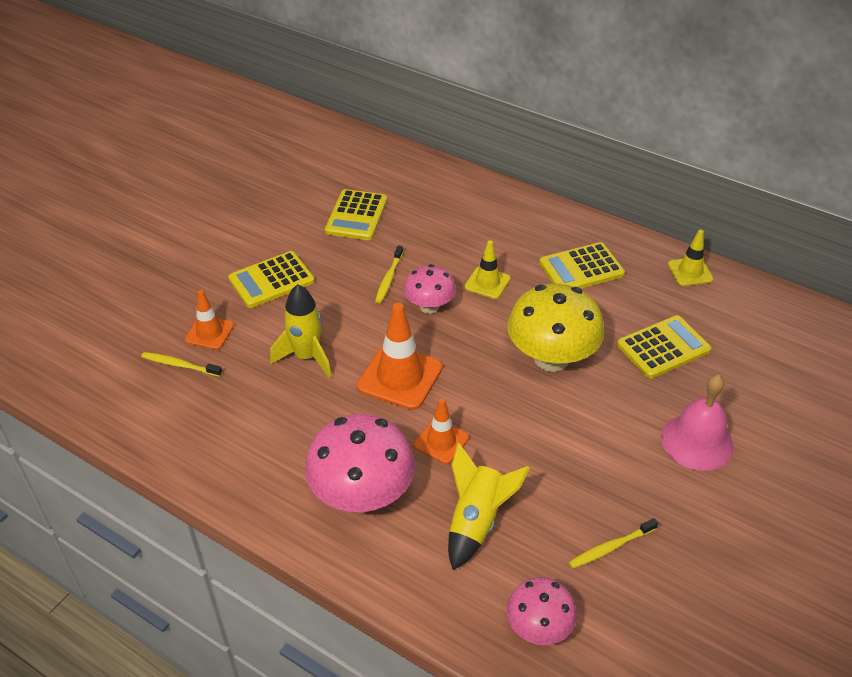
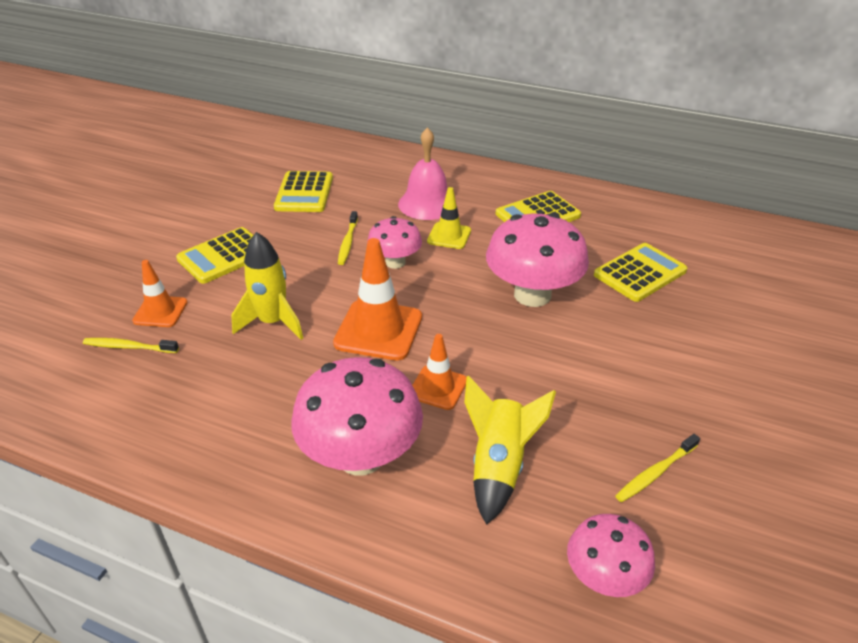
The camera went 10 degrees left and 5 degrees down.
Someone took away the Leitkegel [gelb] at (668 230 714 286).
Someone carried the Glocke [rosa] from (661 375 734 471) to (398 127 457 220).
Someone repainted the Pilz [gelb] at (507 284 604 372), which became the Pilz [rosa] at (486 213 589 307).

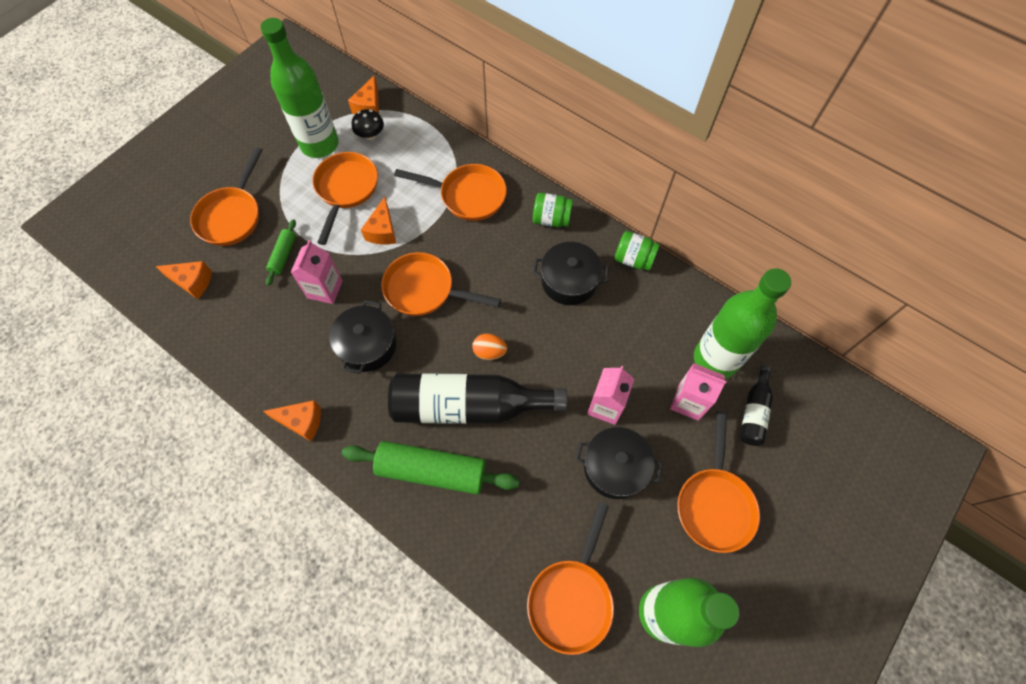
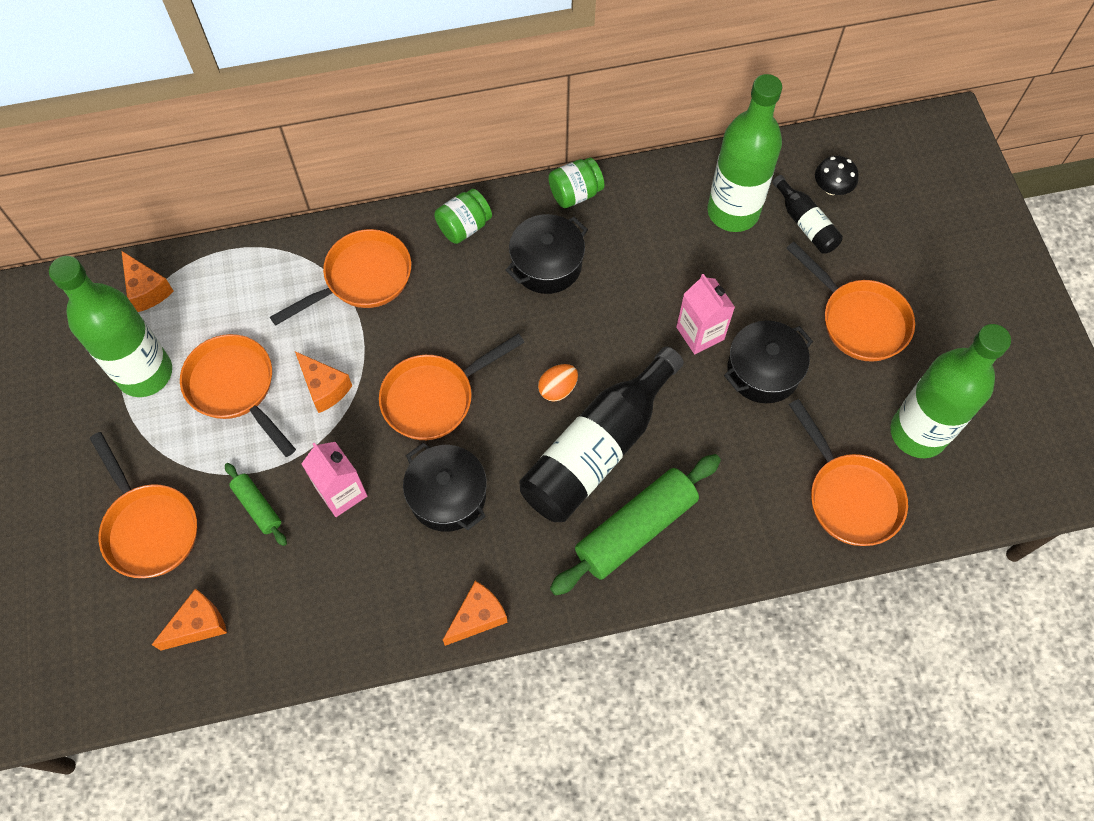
The camera went 50 degrees left and 0 degrees up.
Someone took away the Getränkekarton [rosa] at (670 363 727 421).
Someone carried the Pilz [schwarz] from (352 109 384 140) to (815 156 859 195).

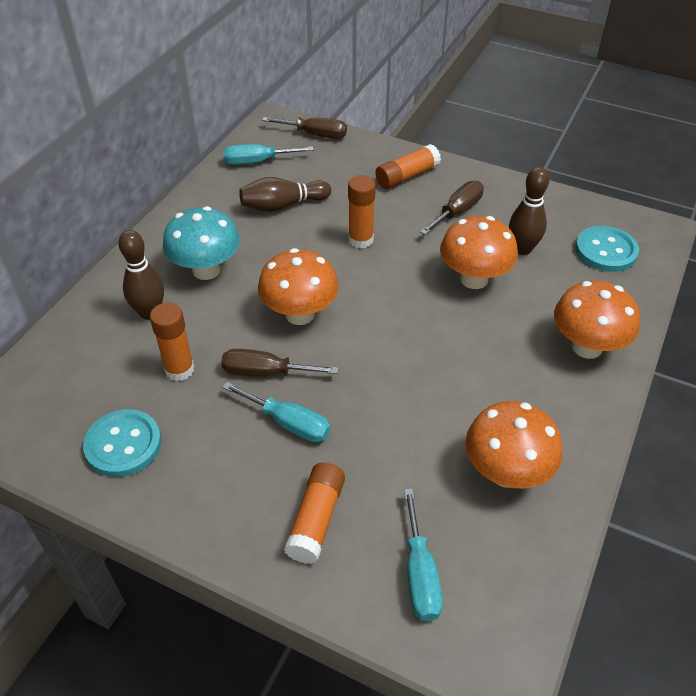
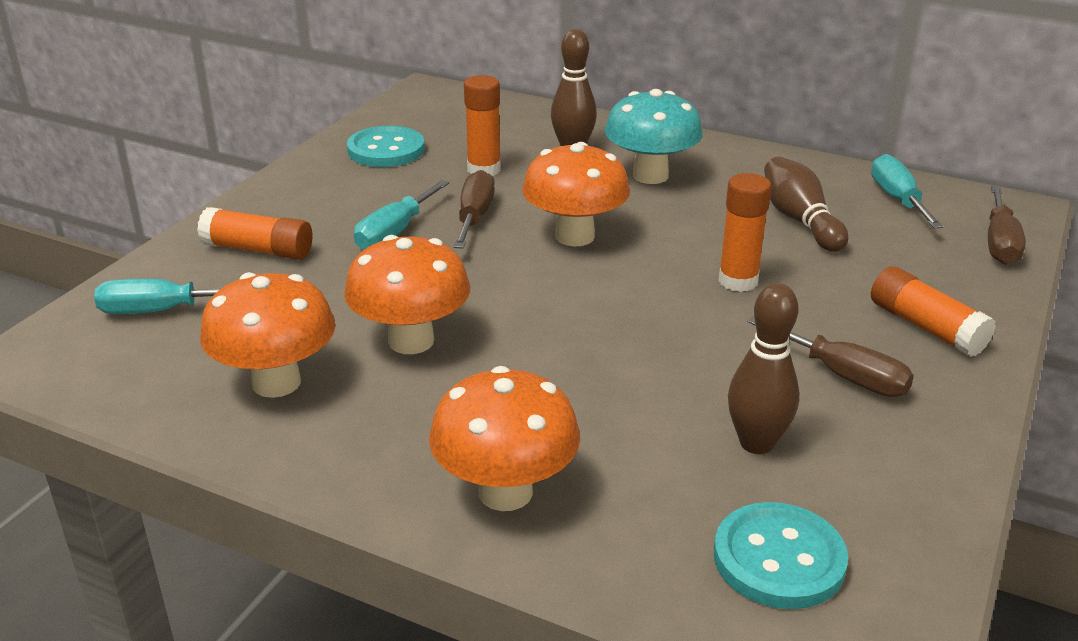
The camera went 90 degrees right and 15 degrees down.
Someone carried the Pilz [orange] from (440 216 518 289) to (344 235 470 354).

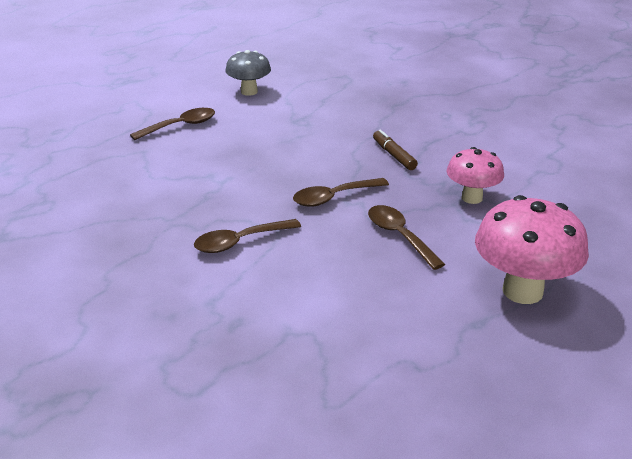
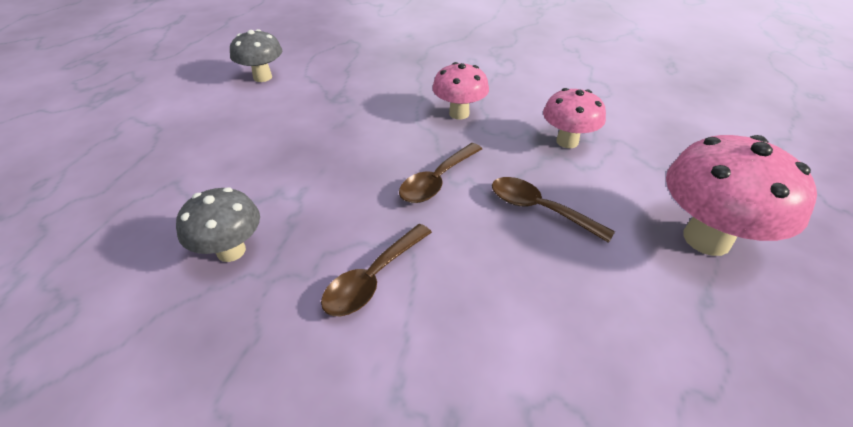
The camera went 25 degrees left and 10 degrees up.
Someone took away the Löffel [braun] at (130 108 215 140).
Someone put down the Pilz [grau] at (176 187 260 262).
Someone swapped the Filzstift [braun] at (373 130 418 170) for the Pilz [rosa] at (432 62 489 120).

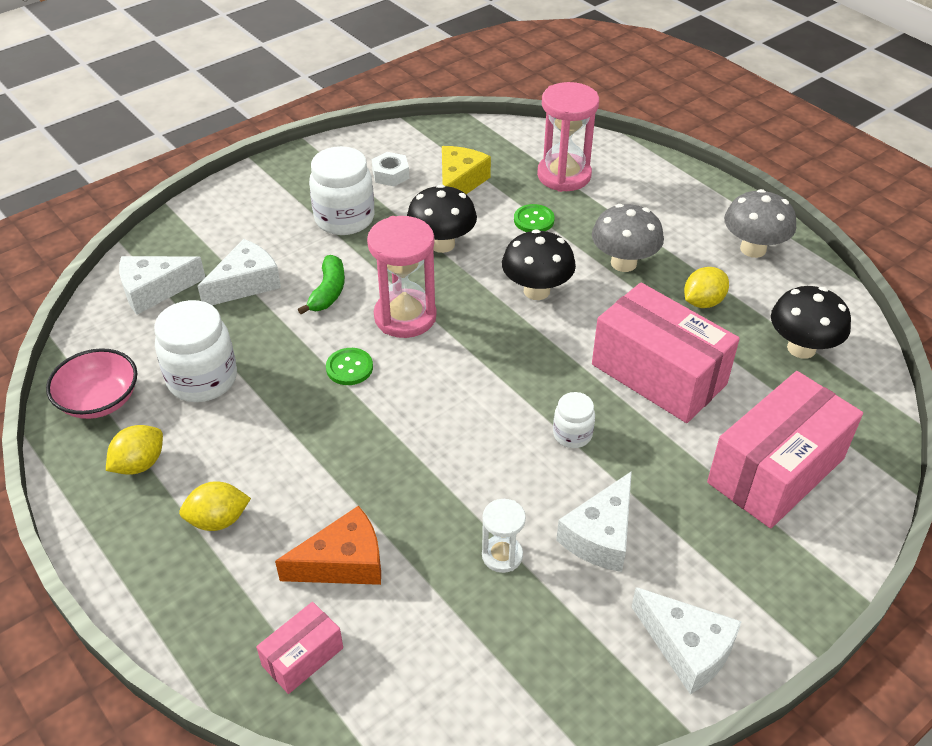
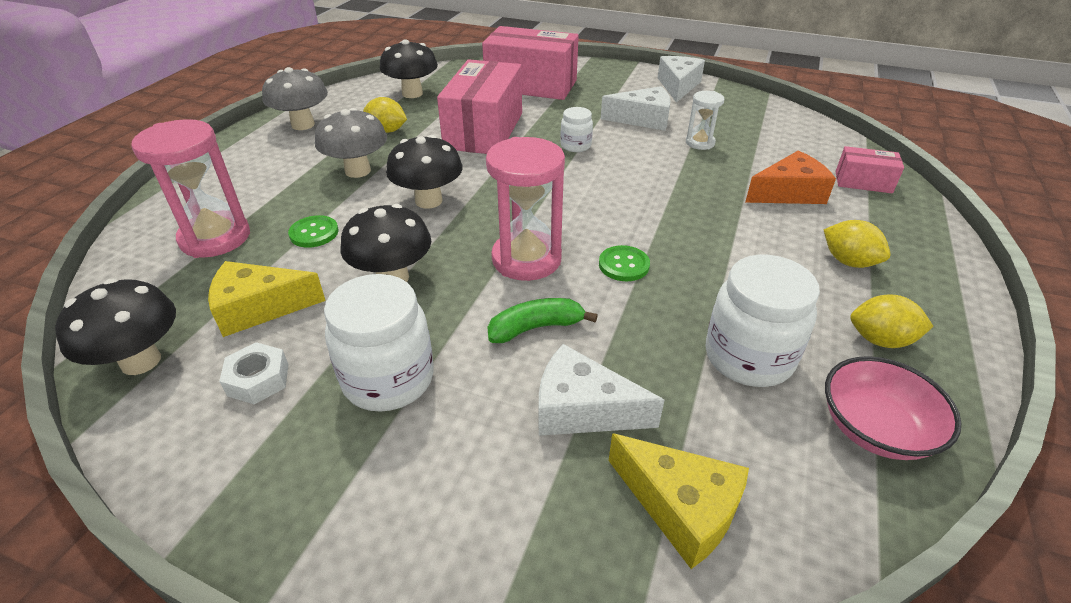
The camera went 120 degrees left and 5 degrees down.
Someone put down the Pilz [schwarz] at (55 279 176 375).
Someone repainted the Käse [weiß] at (119 256 205 315), which became the Käse [gelb] at (609 433 749 569).
Someone rotated the Käse [orange] at (275 506 381 585) by 120 degrees clockwise.

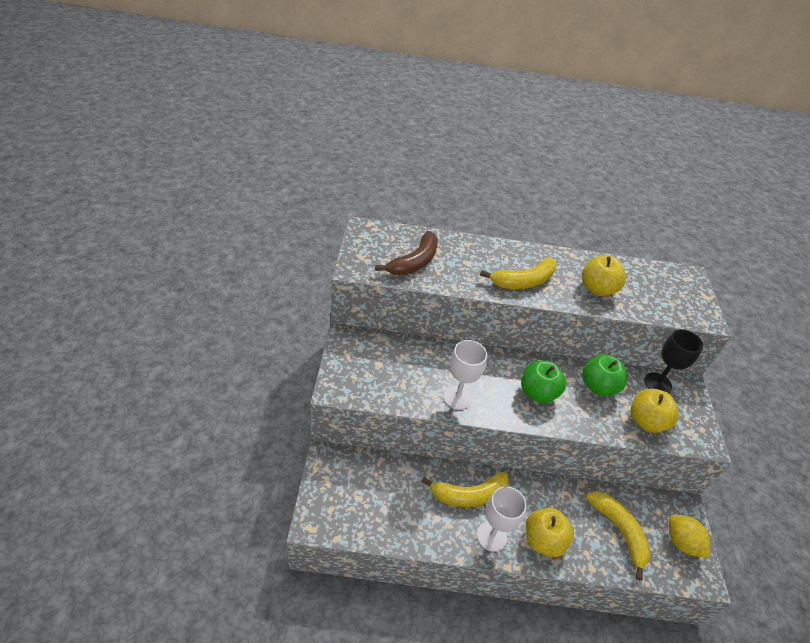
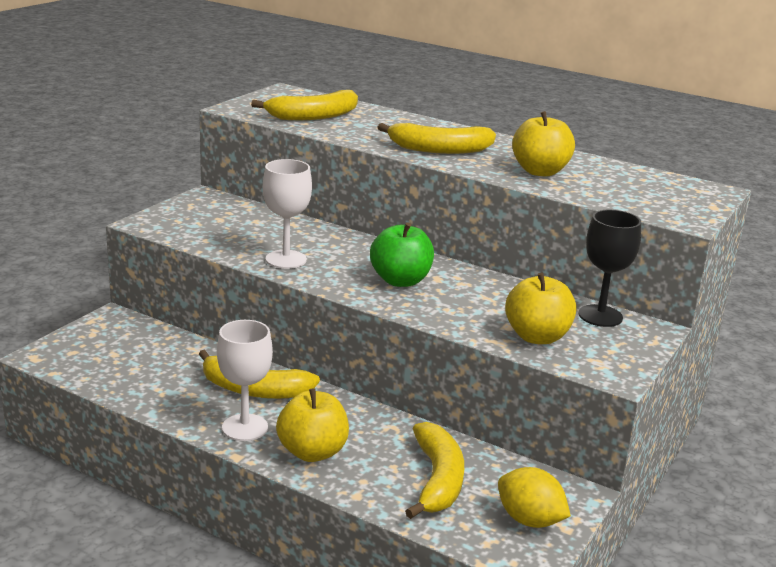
The camera went 30 degrees right and 20 degrees down.
Someone took away the Apfel [grün] at (582 354 627 396).
Someone repainted the Banane [braun] at (375 231 438 275), which became the Banane [gelb] at (251 90 358 120).
Someone rotated the Zitrone [gelb] at (669 514 710 558) by 45 degrees counterclockwise.

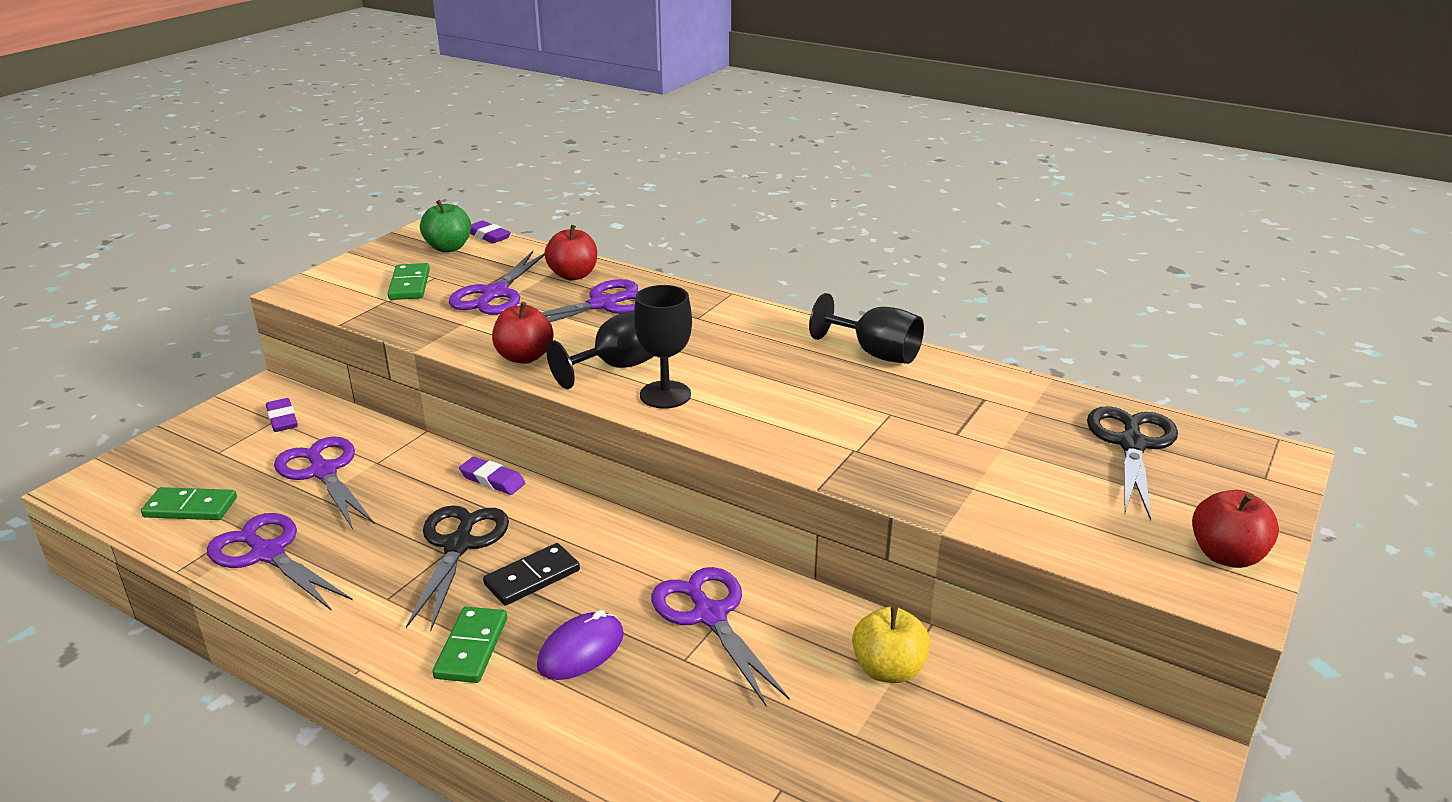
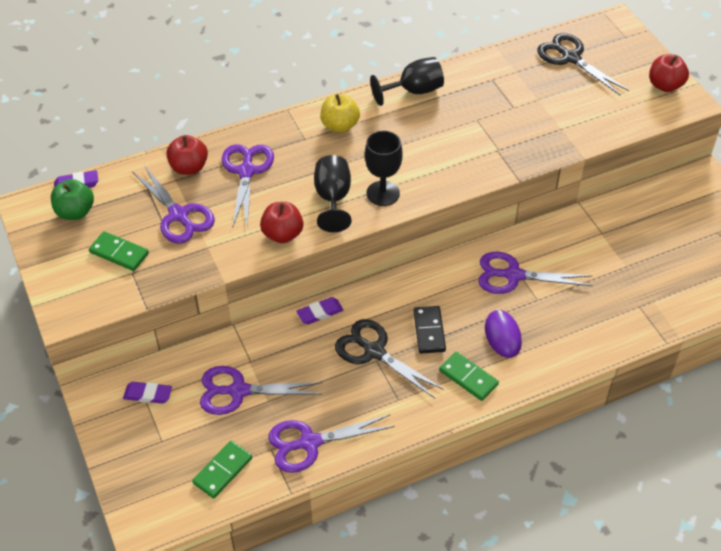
The camera went 55 degrees left and 20 degrees up.
Someone carried the Apfel [gelb] from (852 606 930 683) to (321 94 360 133).

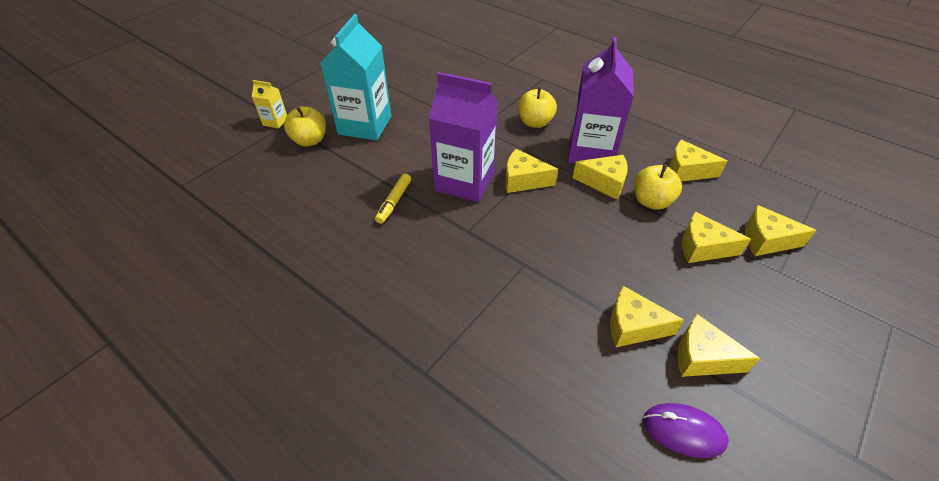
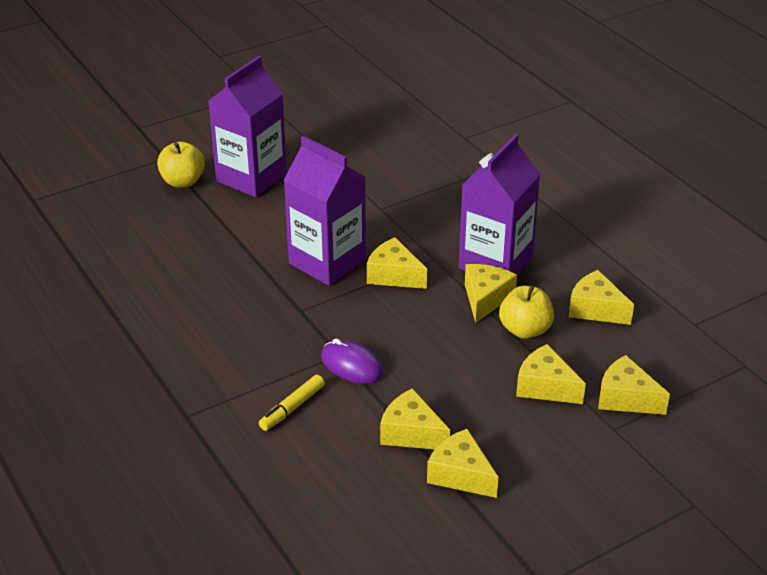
The camera went 20 degrees right and 10 degrees down.
Someone took away the Getränkekarton [gelb] at (252 80 287 129).
Someone took away the Apfel [gelb] at (518 87 557 128).
Someone carried the Filzstift [gelb] from (375 173 411 224) to (259 375 325 431).
Someone carried the Computermaus [lila] from (643 403 729 458) to (321 339 383 384).
Someone repainted the Getränkekarton [türkis] at (320 14 391 141), which became the Getränkekarton [lila] at (208 56 287 197).
Someone rotated the Käse [gelb] at (573 155 628 200) by 105 degrees counterclockwise.

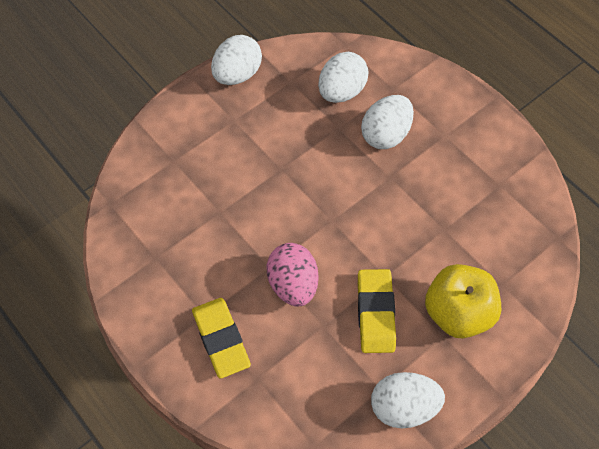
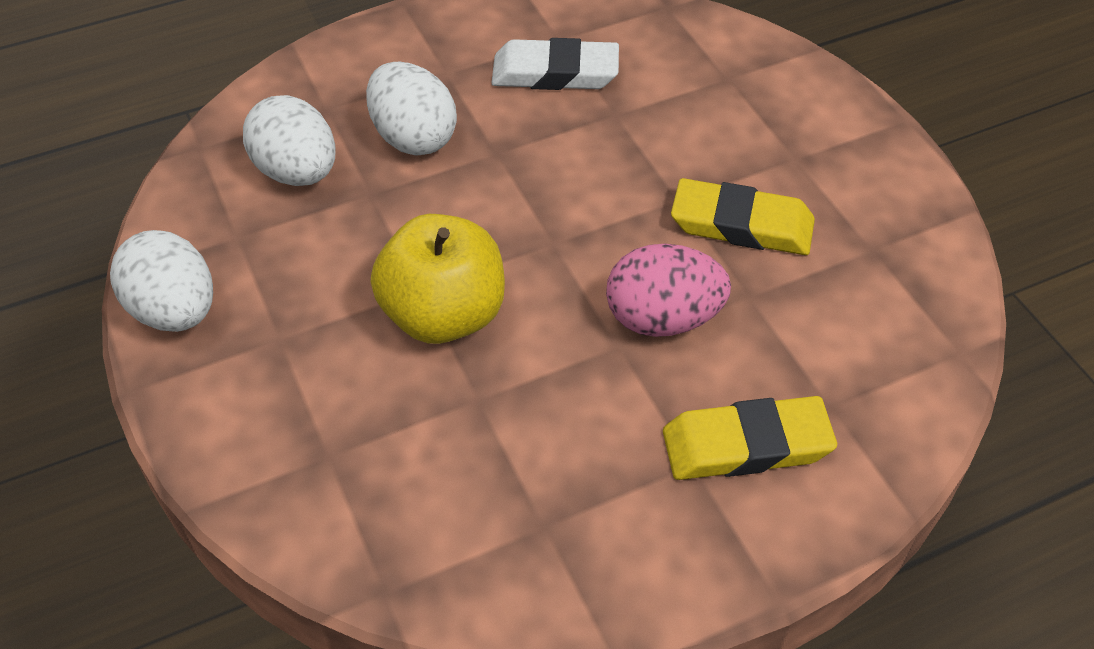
The camera went 75 degrees left and 10 degrees down.
Someone took away the Ei [weiß] at (371 372 445 428).
Someone put down the Radiergummi [weiß] at (492 38 619 90).
Someone carried the Apfel [gelb] from (425 264 501 338) to (371 214 505 344).

